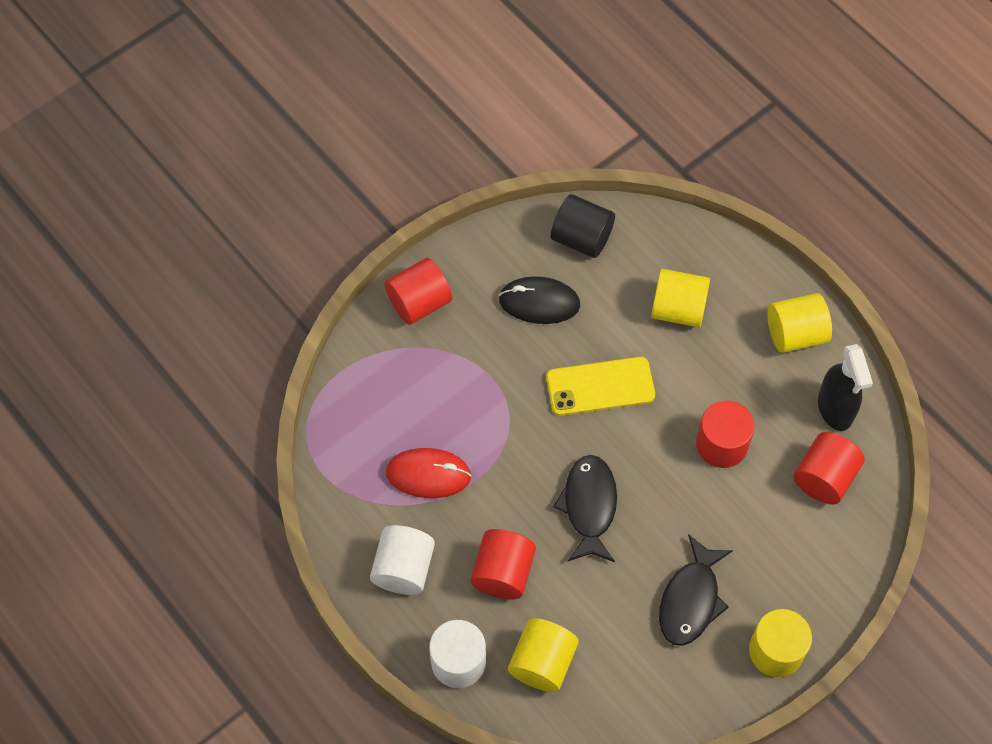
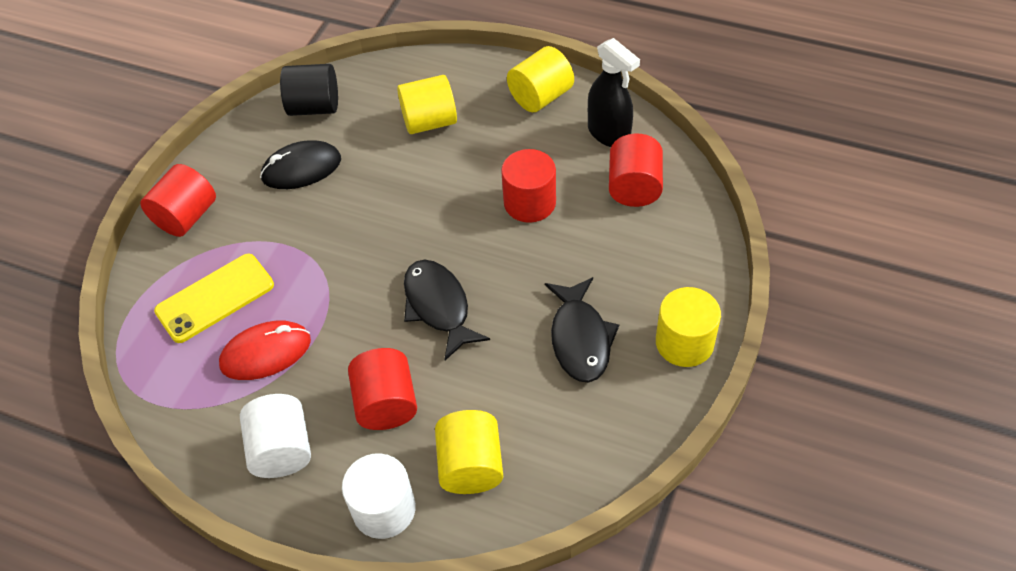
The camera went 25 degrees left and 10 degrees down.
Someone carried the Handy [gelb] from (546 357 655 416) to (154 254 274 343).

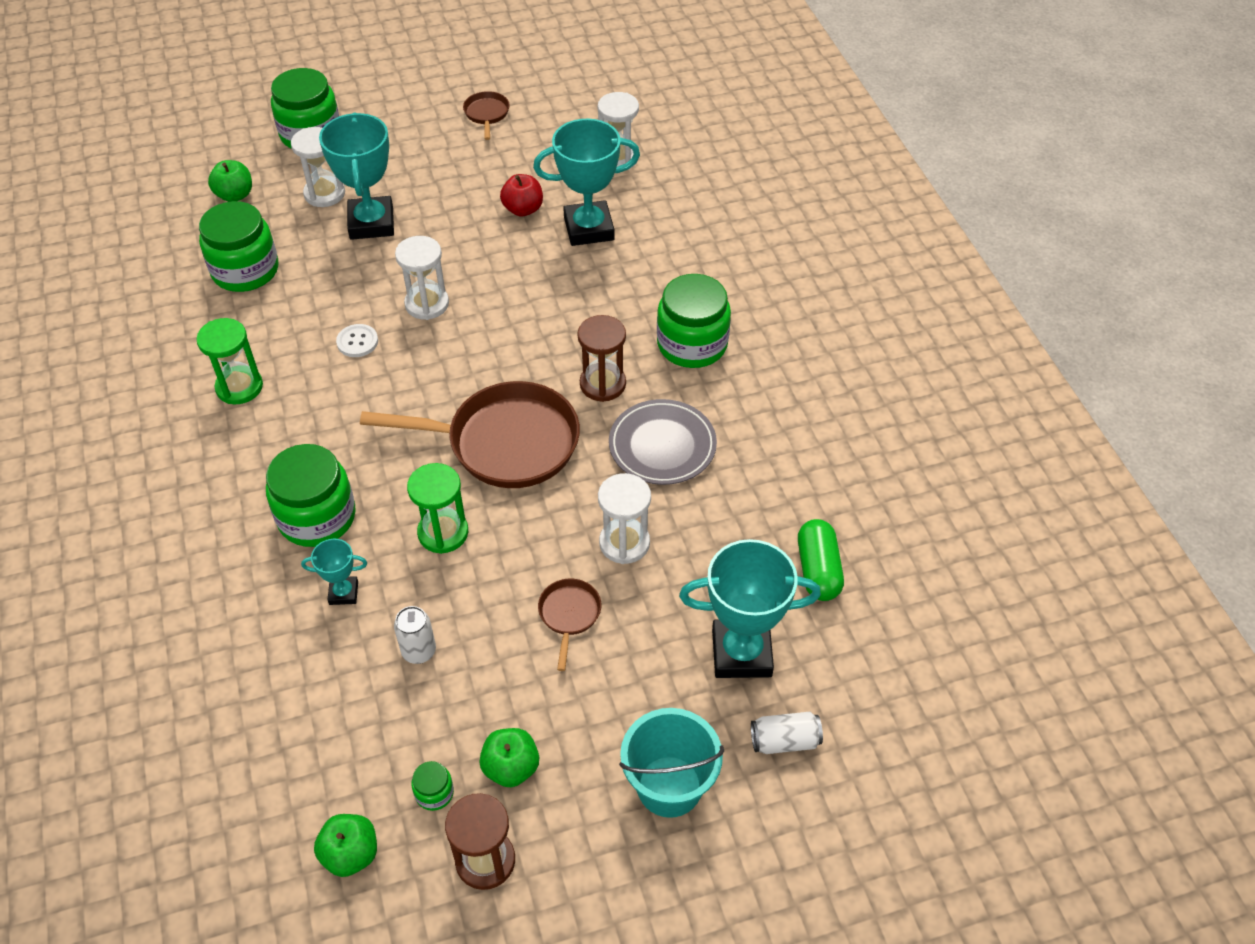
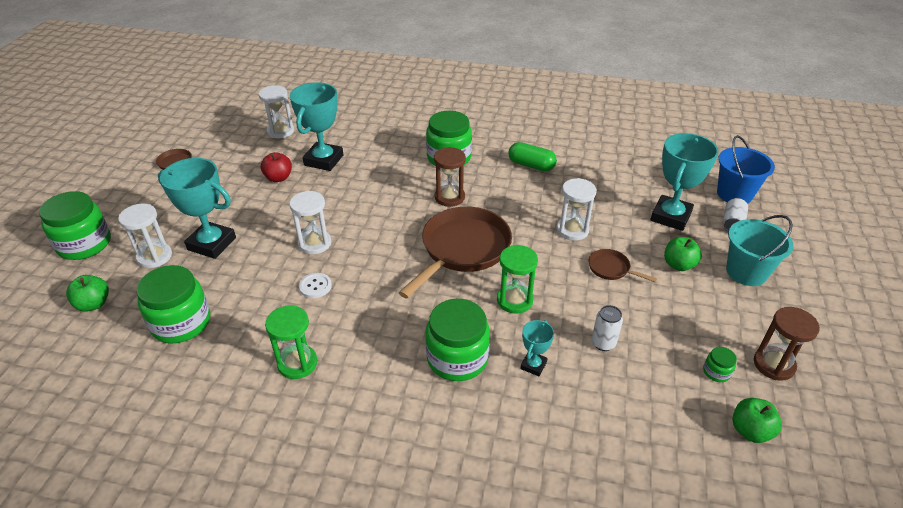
The camera went 60 degrees left and 10 degrees down.
Someone took away the Teller [grau] at (609 399 717 485).
Someone put down the Eimer [blau] at (717 135 775 204).
Someone carried the Apfel [grün] from (479 728 539 787) to (664 237 702 271).
Someone carried the Kapsel [grün] from (798 519 844 601) to (508 142 557 171).

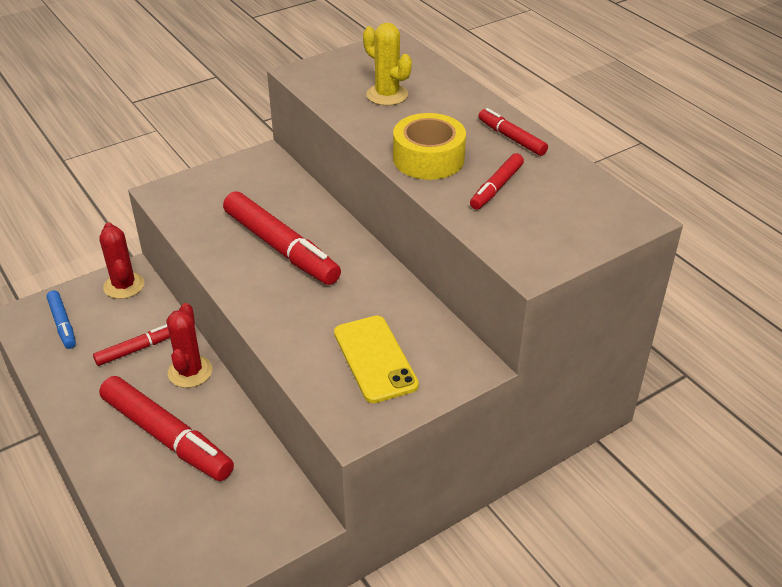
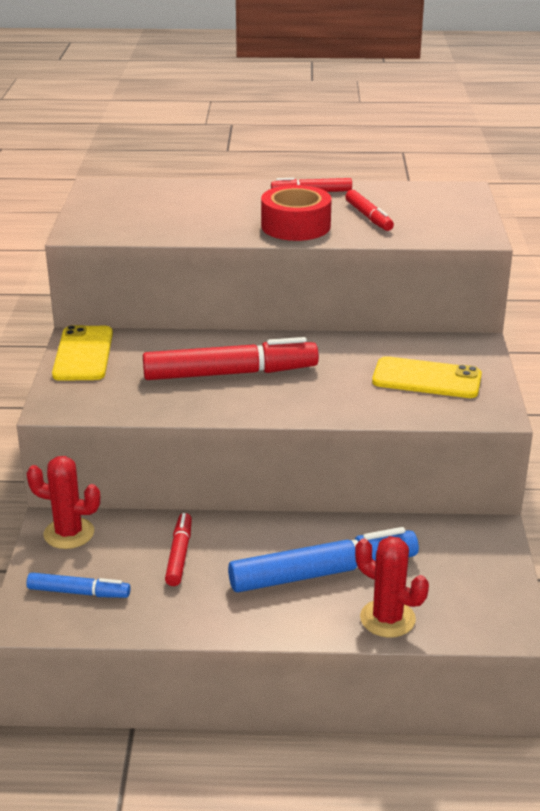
The camera went 55 degrees left and 10 degrees down.
Someone took away the Kaktus [gelb] at (363 23 412 106).
Someone put down the Handy [gelb] at (52 325 113 381).
Someone carried the Kaktus [rot] from (167 303 212 388) to (355 536 429 637).
Someone repainted the Filzstift [rot] at (99 376 234 481), which became the Filzstift [blau] at (228 527 419 592).
Someone repainted the Klebeband [gelb] at (393 113 466 180), which became the Klebeband [rot] at (261 185 332 241).

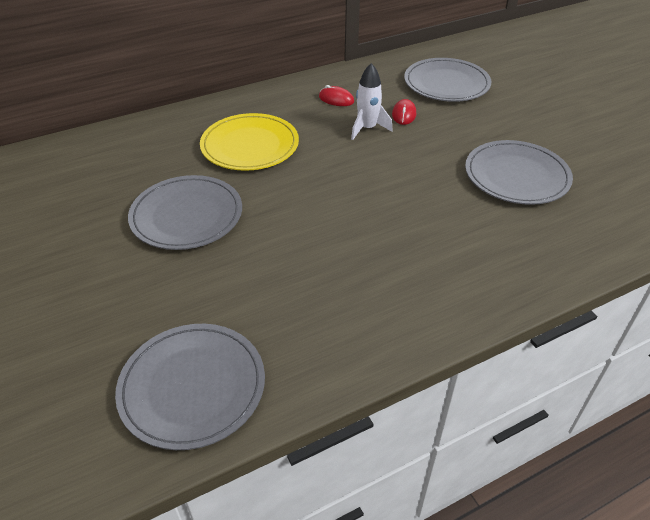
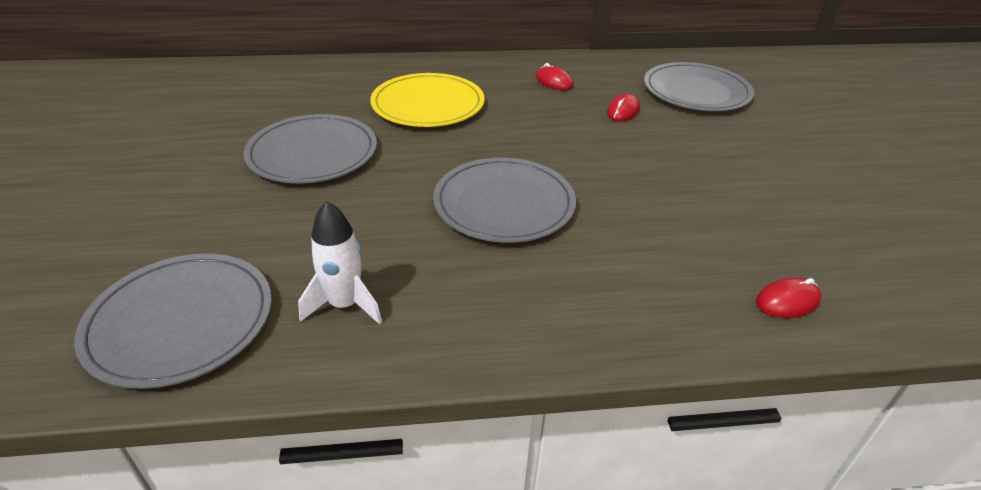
The camera went 20 degrees right and 5 degrees down.
Someone put down the Computermaus [rot] at (756 277 822 318).
Someone carried the Rakete [weiß] from (351 63 393 140) to (298 201 382 325).
Someone carried the Teller [grau] from (465 140 573 205) to (433 158 576 243).

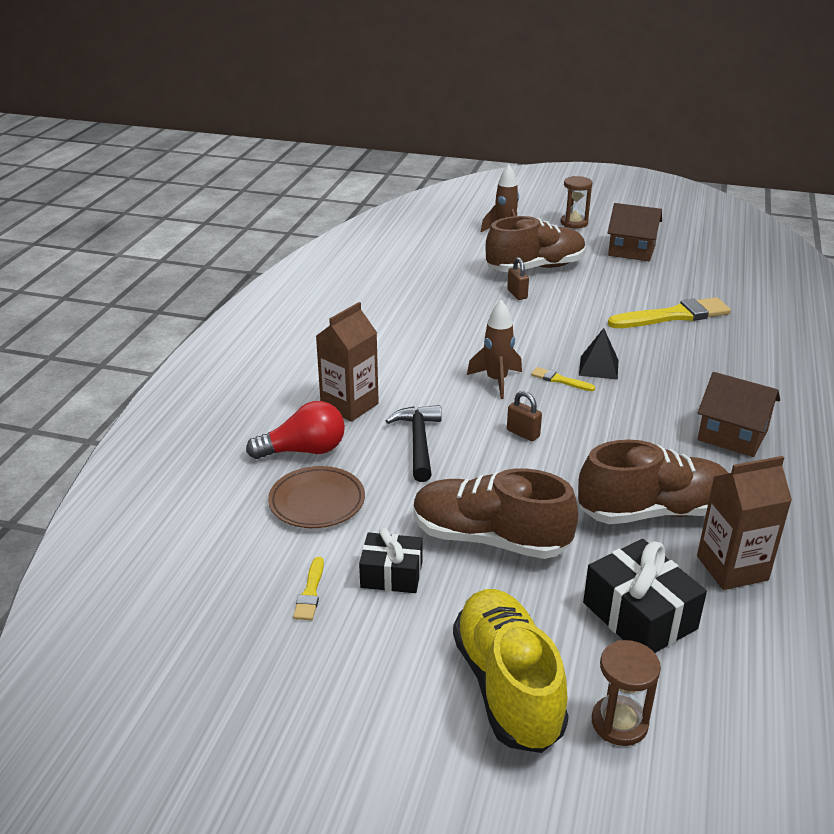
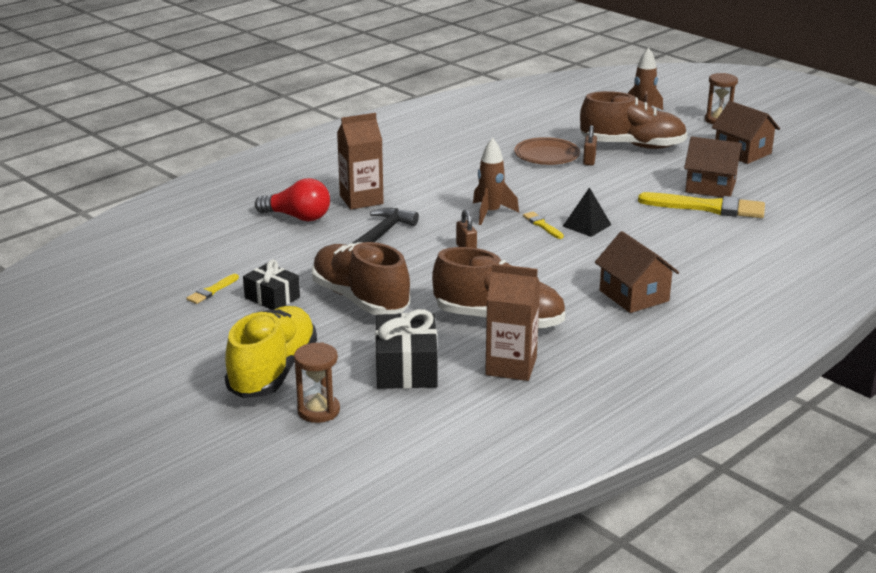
The camera went 30 degrees right and 5 degrees down.
Someone put down the Haus [braun] at (684 137 742 197).
Someone carried the Teller [braun] from (268 466 365 528) to (514 137 580 165).

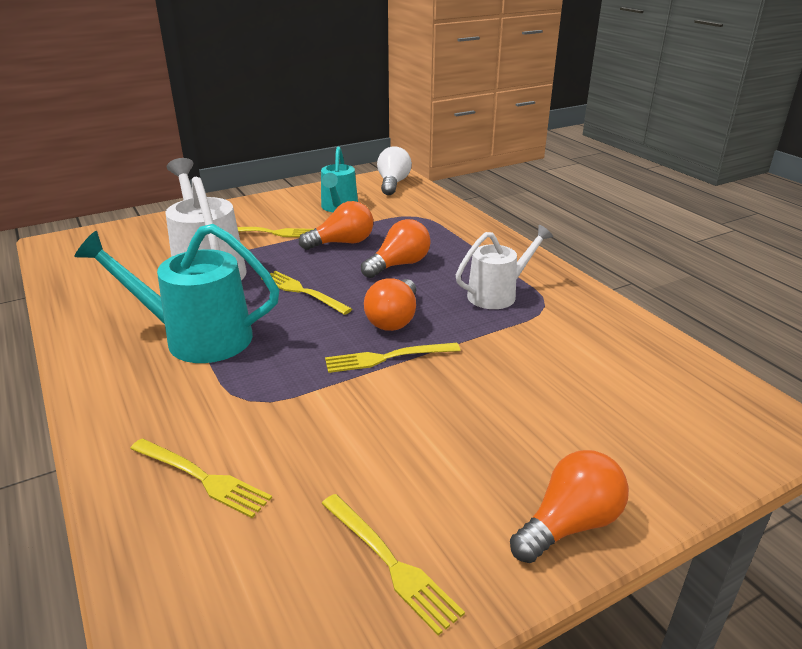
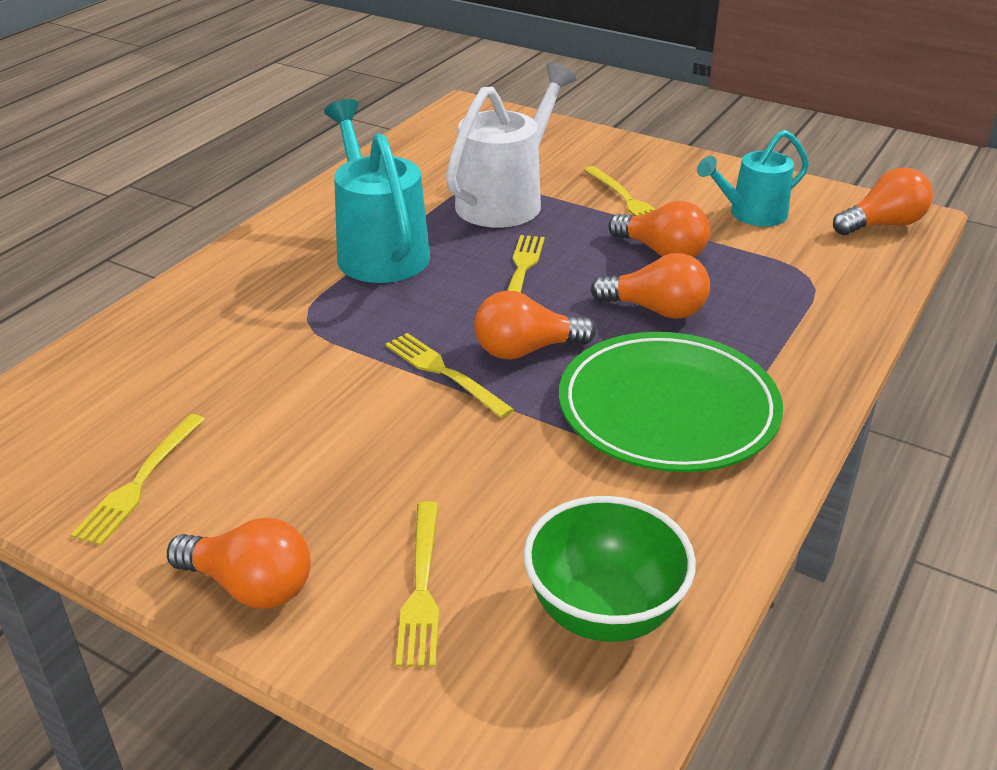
The camera went 60 degrees right and 5 degrees up.
Someone put down the Schüssel [grün] at (523 496 696 642).
Someone carried the Gabel [gelb] from (130 438 272 518) to (396 501 439 667).
Someone swapped the Gießkanne [weiß] at (456 225 553 309) for the Teller [grün] at (559 332 783 472).
Someone repainted the Glühbirne [weiß] at (377 146 412 195), which became the Glühbirne [orange] at (833 167 933 235).

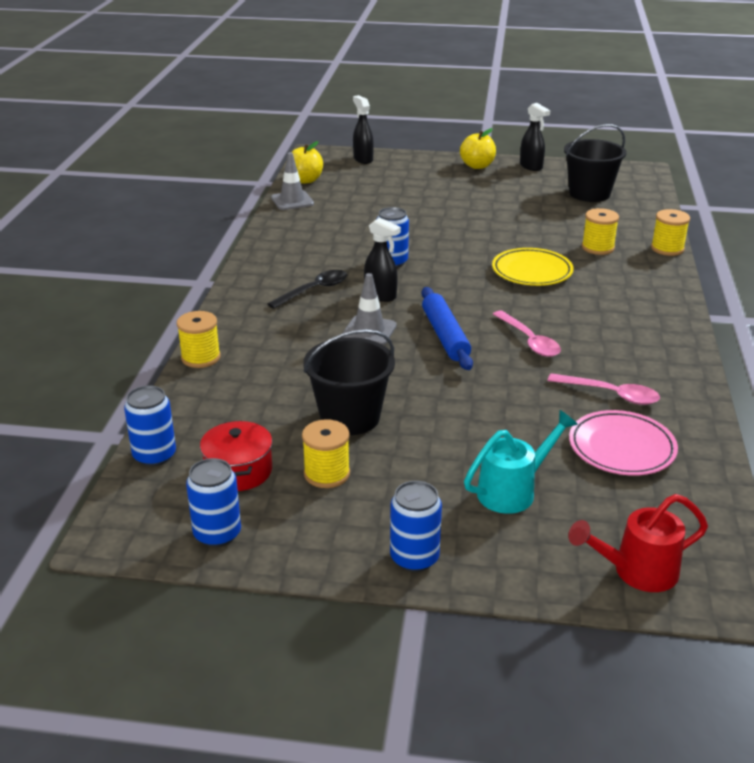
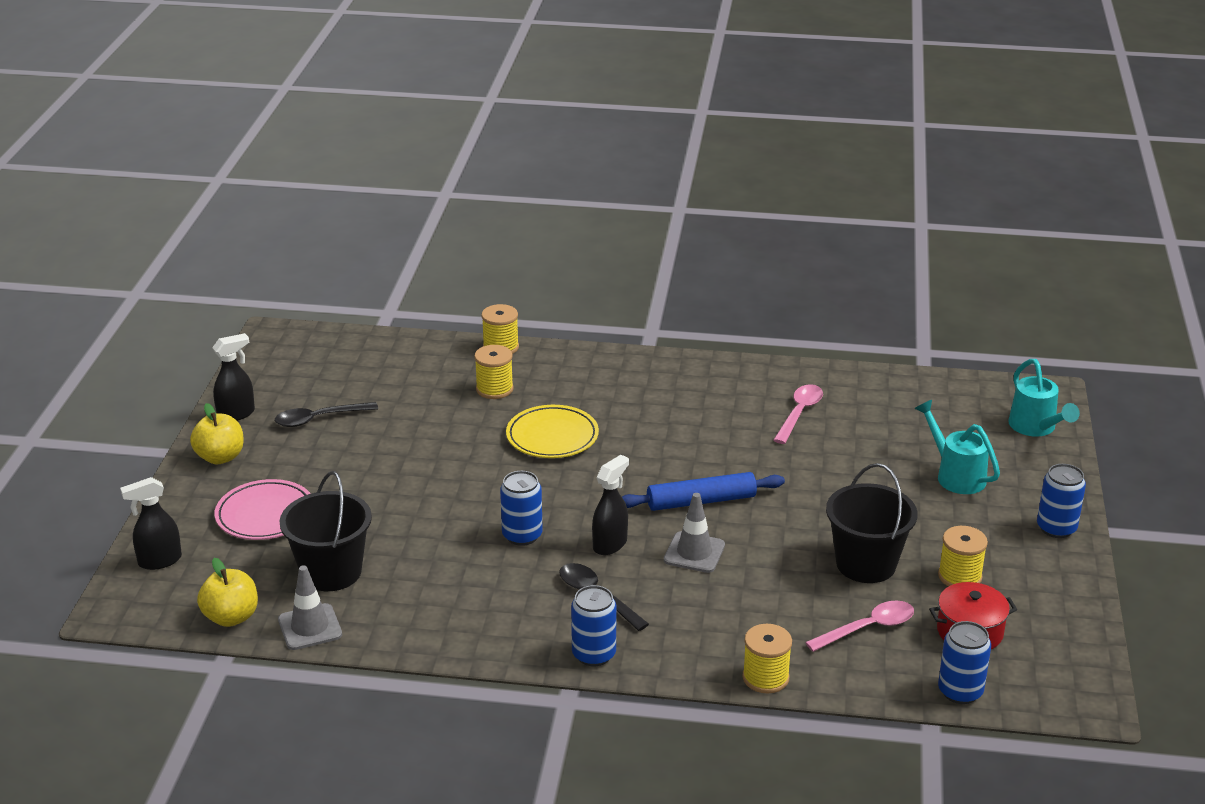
The camera went 90 degrees left and 0 degrees up.
Someone put down the Löffel [schwarz] at (275 402 378 427).
Someone carried the Dose [blau] from (186 458 241 547) to (571 585 616 666).
Someone carried the Löffel [rosa] from (493 310 561 357) to (805 600 914 652).
Someone carried the Eimer [schwarz] from (564 124 627 202) to (280 471 372 591).
Someone carried the Teller [rosa] from (569 410 678 476) to (215 479 311 540).
Someone repainted the Gießkanne [rot] at (568 494 708 592), which became the Gießkanne [türkis] at (1008 359 1080 437).

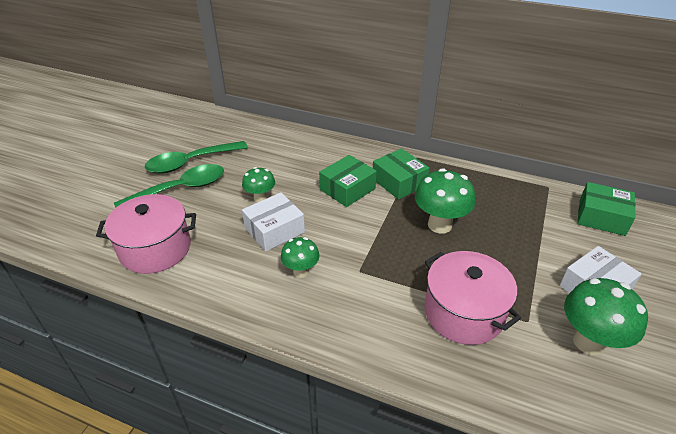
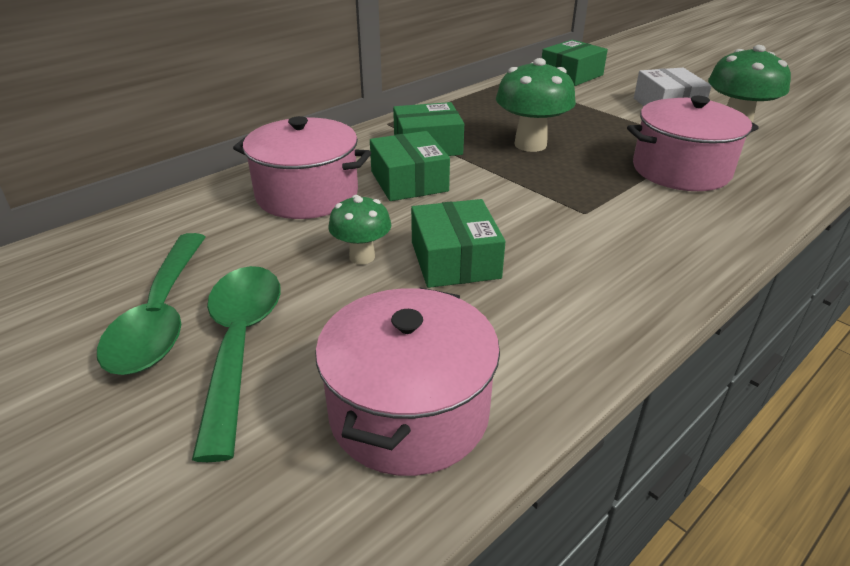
The camera went 65 degrees left and 5 degrees down.
Someone took away the Pilz [grün] at (281 237 319 278).
Someone put down the Kochtopf [rosa] at (233 116 371 219).
Someone repainted the Schachtel [weiß] at (242 192 305 251), which became the Schachtel [grün] at (411 199 505 288).

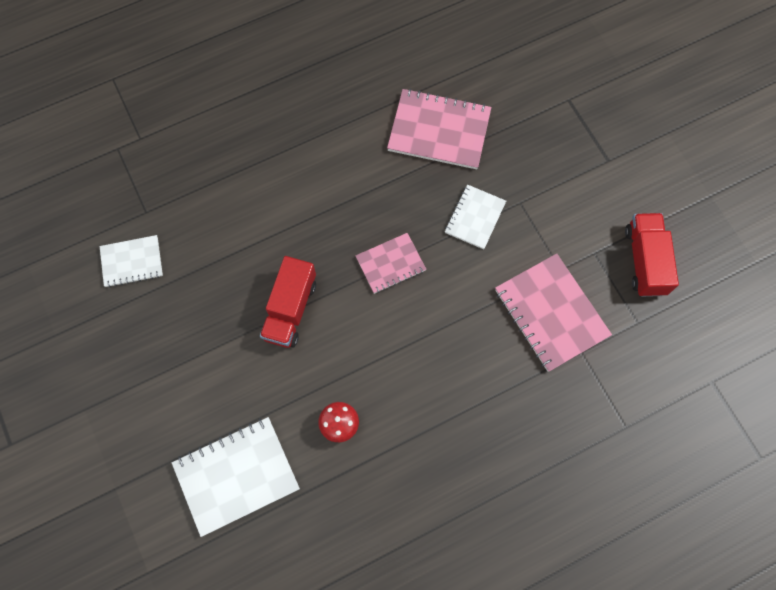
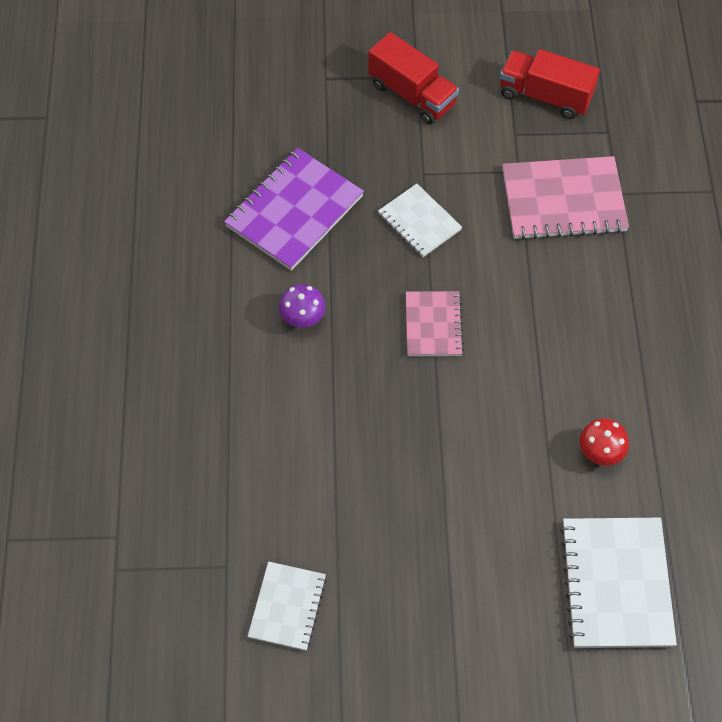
The camera went 65 degrees left and 10 degrees down.
Someone put down the Pilz [lila] at (279 284 326 328).
Someone carried the Lastwagen [rot] from (260 256 316 348) to (368 32 459 125).
Someone repainted the Notizbuch [rosa] at (387 88 491 169), which became the Notizbuch [lila] at (224 148 364 271).

